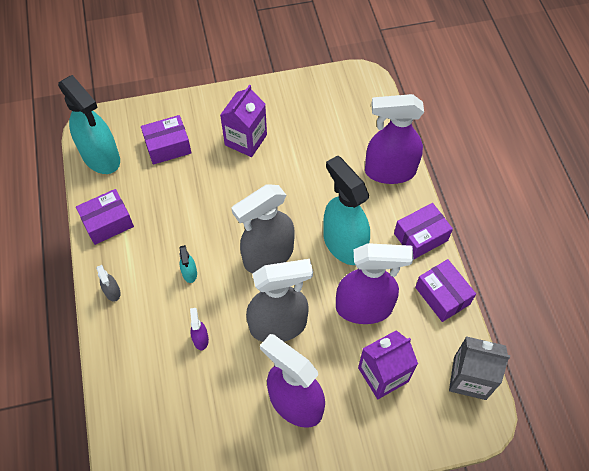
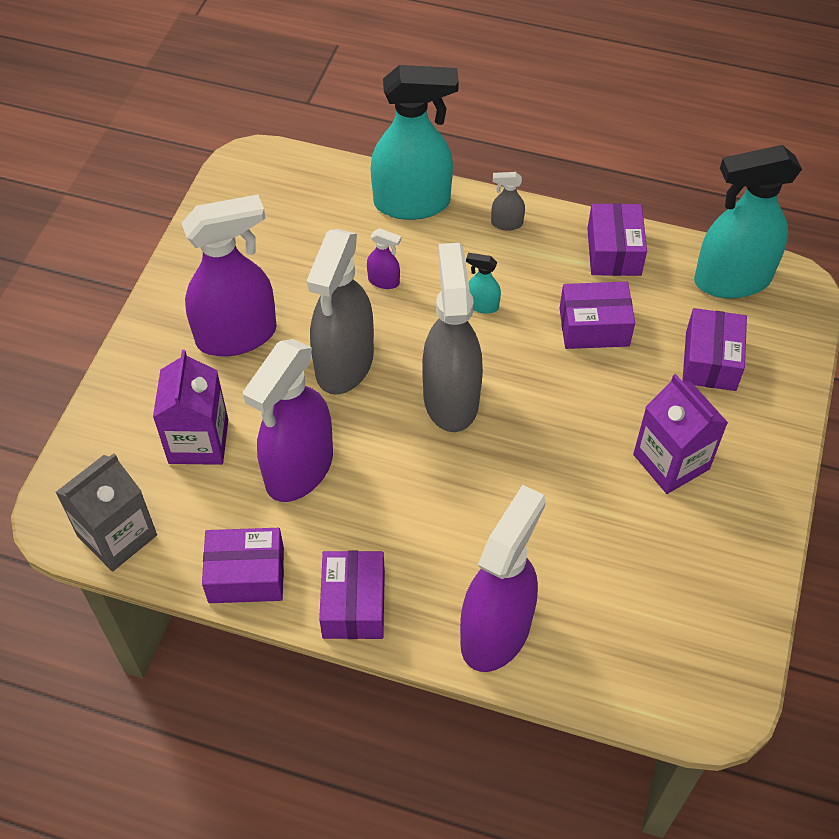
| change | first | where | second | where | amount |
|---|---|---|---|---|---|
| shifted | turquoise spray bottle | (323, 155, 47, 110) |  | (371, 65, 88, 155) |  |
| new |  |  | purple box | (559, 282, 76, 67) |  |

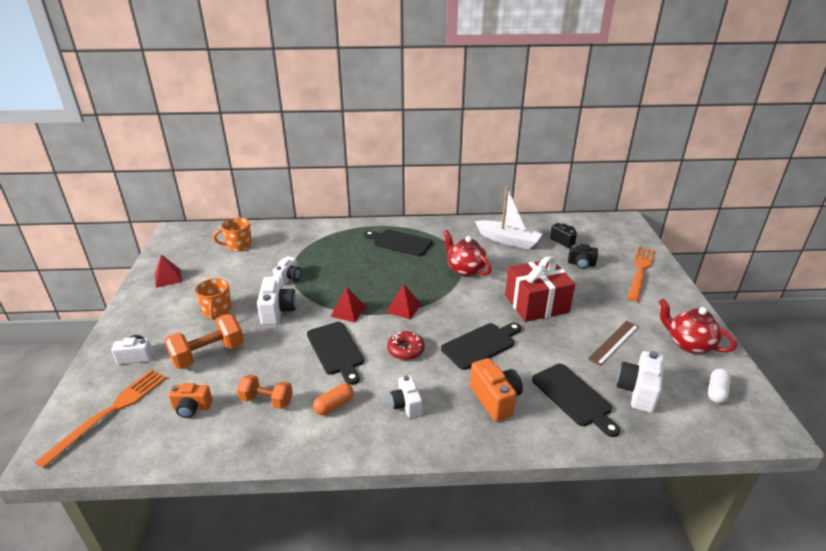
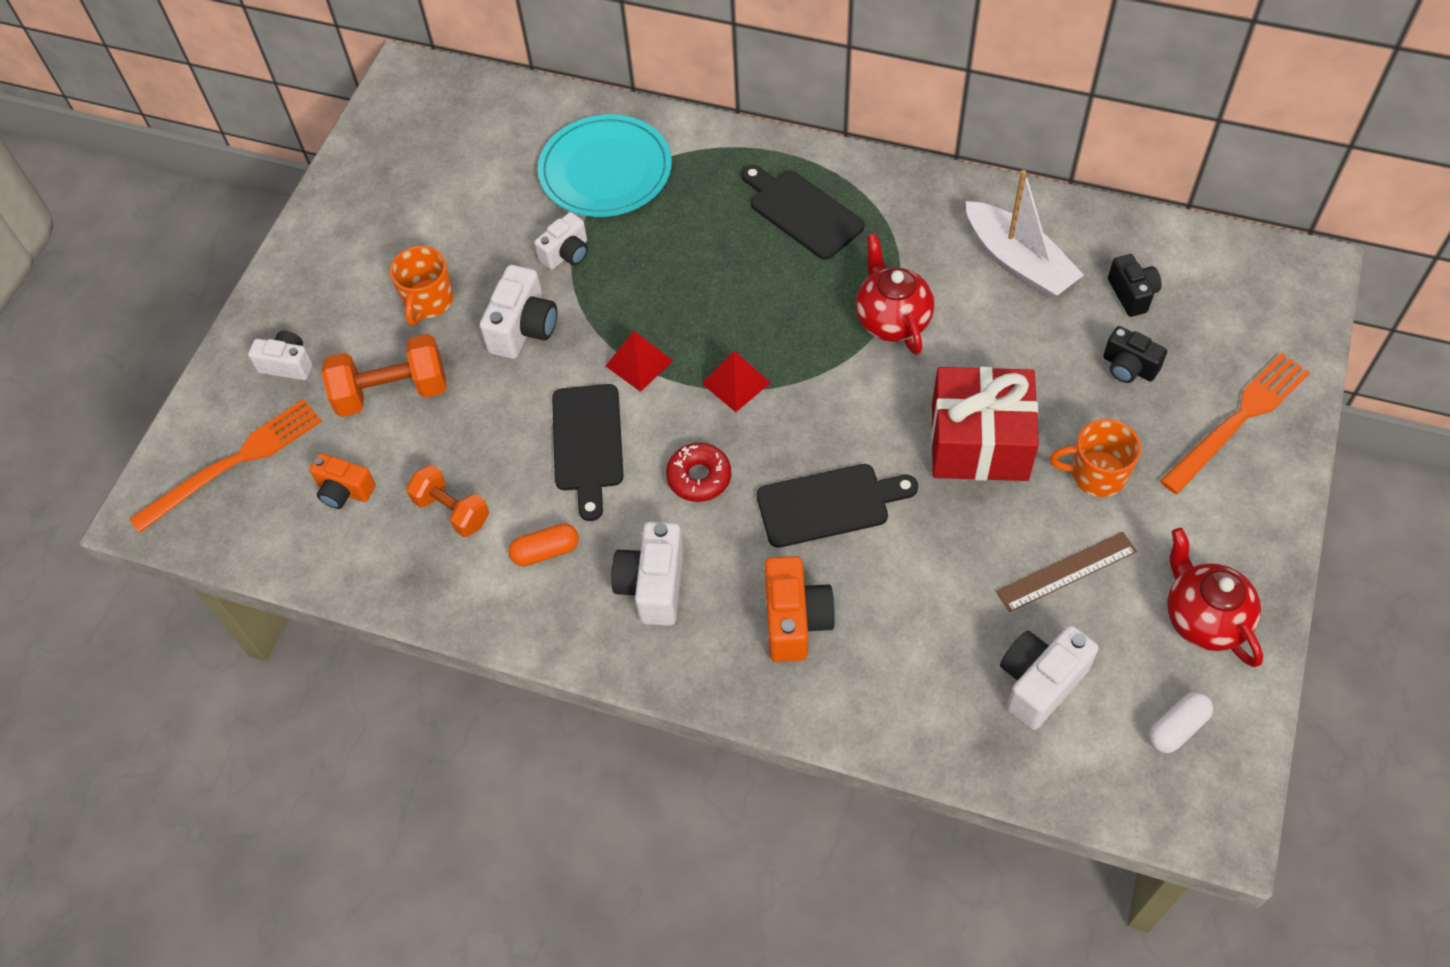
| change | first | where | second | where | amount |
|---|---|---|---|---|---|
| new |  |  | turquoise plate | (538, 114, 134, 103) |  |
| scaled | white camera | (390, 375, 32, 43) |  | (611, 522, 73, 104) | x1.50 |
| shifted | orange mug | (213, 218, 39, 34) |  | (1050, 419, 91, 78) |  |
| gone | red pyramid | (155, 254, 27, 34) |  |  |  |
| gone | black cutting board | (532, 364, 88, 73) |  |  |  |

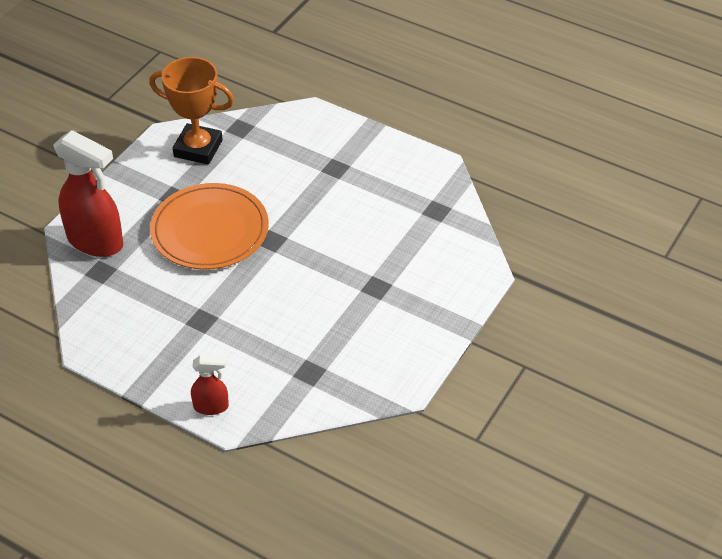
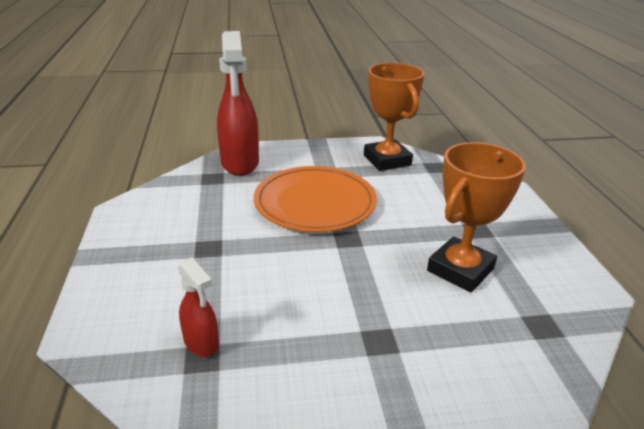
| change | first | where | second | where | amount |
|---|---|---|---|---|---|
| shifted | red spray bottle | (191, 355, 38, 60) |  | (178, 258, 41, 99) |  |
| new |  |  | orange trophy | (427, 142, 99, 150) |  |

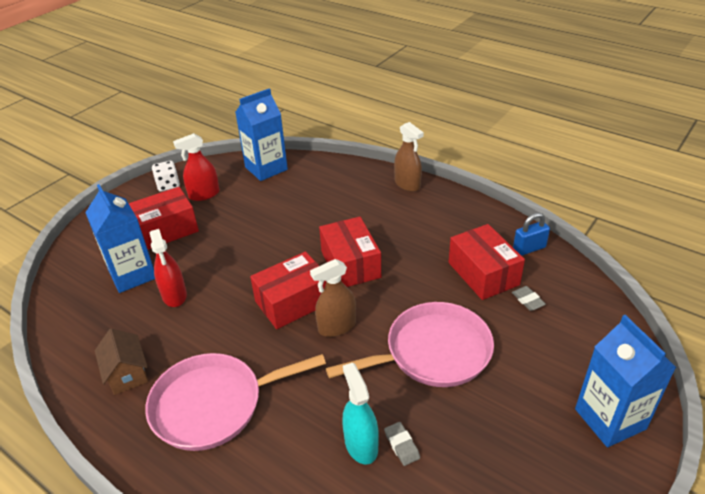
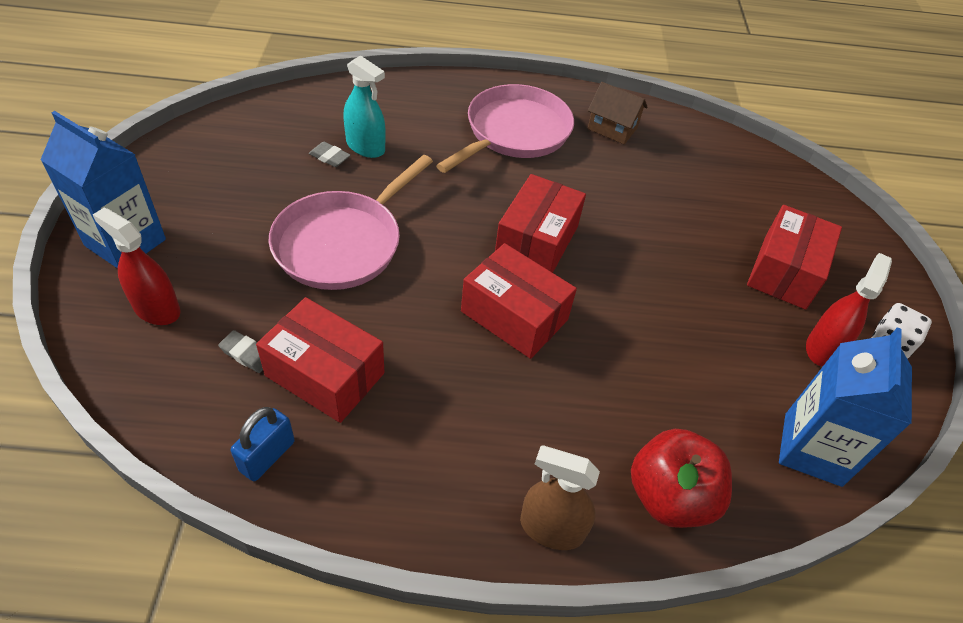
| change | first | where | second | where | amount |
|---|---|---|---|---|---|
| shifted | red spray bottle | (150, 229, 37, 78) |  | (93, 208, 87, 117) |  |
| new |  |  | red apple | (631, 429, 101, 99) |  |
| gone | blue carton | (85, 184, 70, 109) |  |  |  |
| gone | brown spray bottle | (310, 259, 46, 78) |  |  |  |

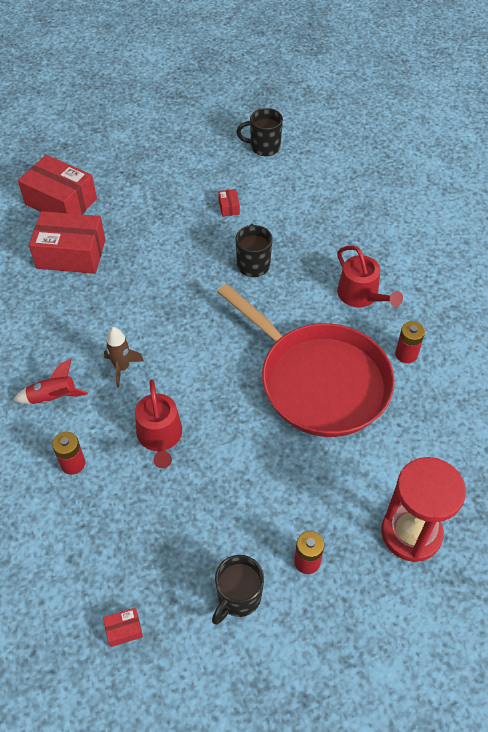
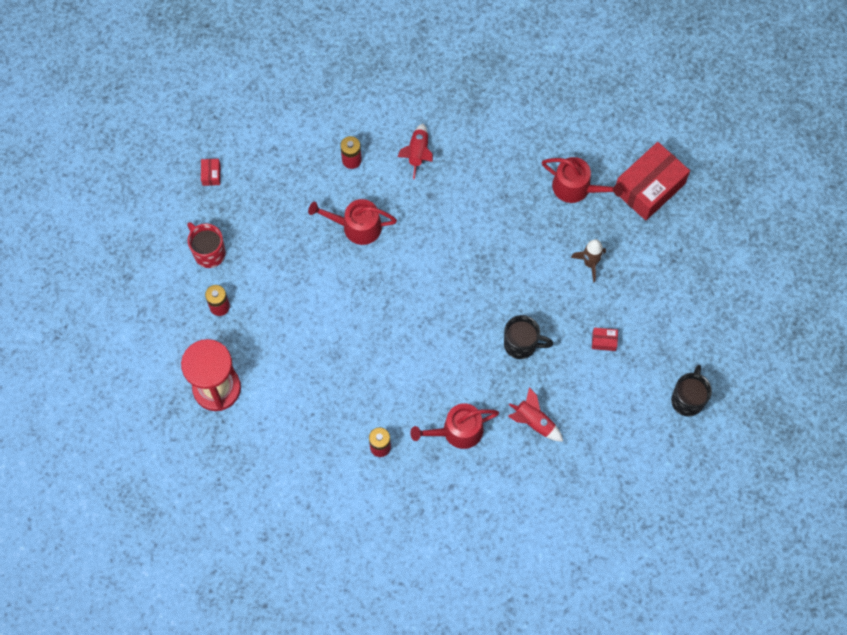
| change | first | where | second | where | amount |
|---|---|---|---|---|---|
| repainted | black mug | (212, 555, 52, 70) | red mug | (187, 222, 39, 46) |  |
| new |  |  | red rocket | (508, 387, 55, 54) |  |
| swapped | red box | (29, 211, 76, 63) | red watering can | (542, 157, 81, 46) |  |
| shifted | brown rocket | (104, 327, 40, 61) |  | (571, 239, 35, 43) |  |
| gone | red pan | (217, 284, 178, 153) |  |  |  |

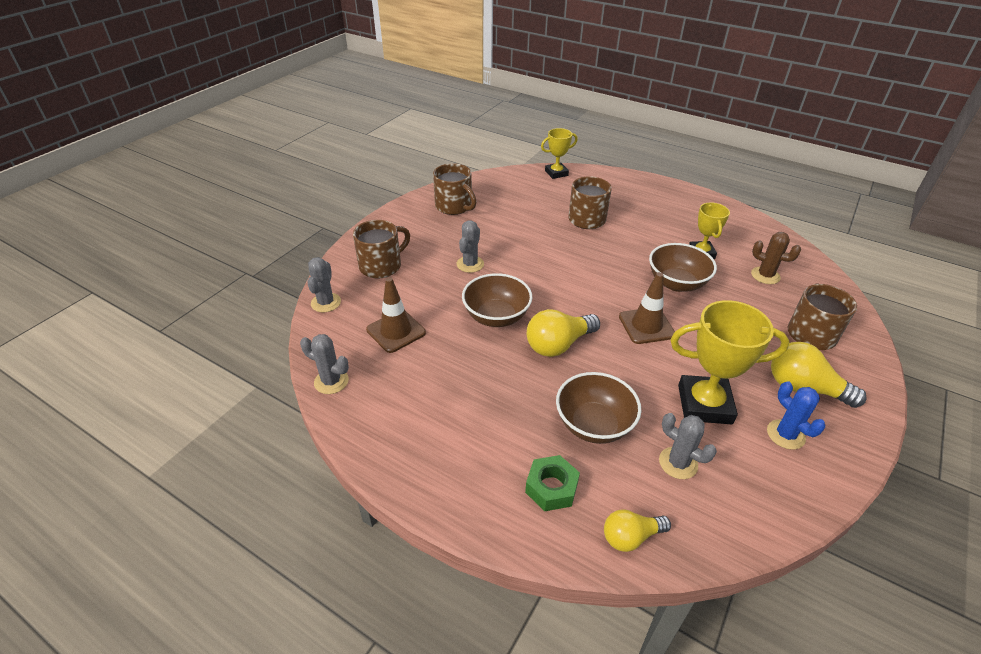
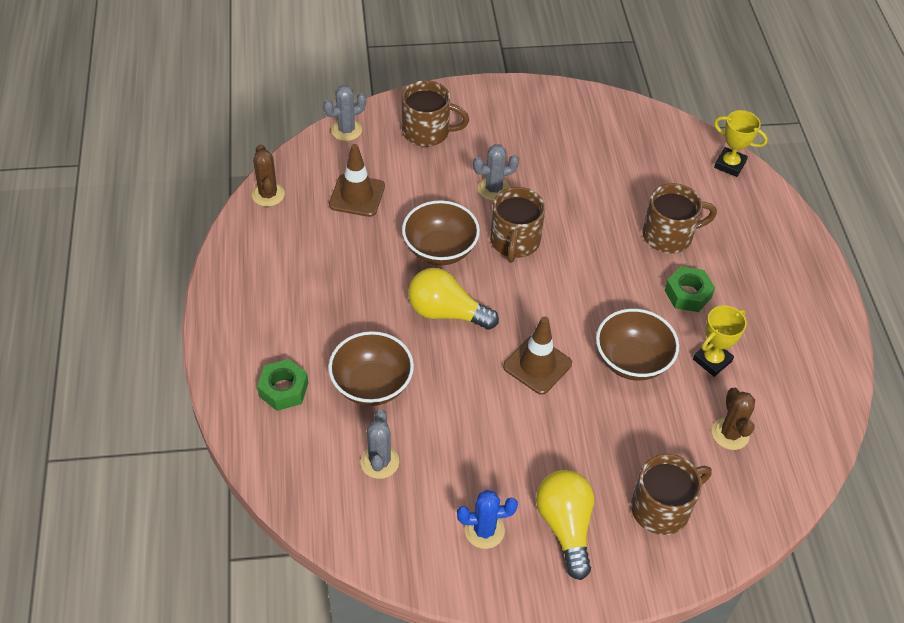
| change | first | where | second | where | amount |
|---|---|---|---|---|---|
| repainted | grey cactus | (300, 334, 49, 60) | brown cactus | (252, 144, 33, 63) |  |
| rotated | blue cactus | (767, 381, 58, 69) |  | (457, 490, 61, 59) | 60 degrees clockwise |
| shifted | brown mug | (433, 163, 43, 52) |  | (490, 187, 55, 76) |  |
| new |  |  | green nut | (664, 266, 51, 46) |  |
| gone | yellow light bulb | (604, 509, 67, 43) |  |  |  |
| gone | yellow trophy | (670, 300, 120, 124) |  |  |  |

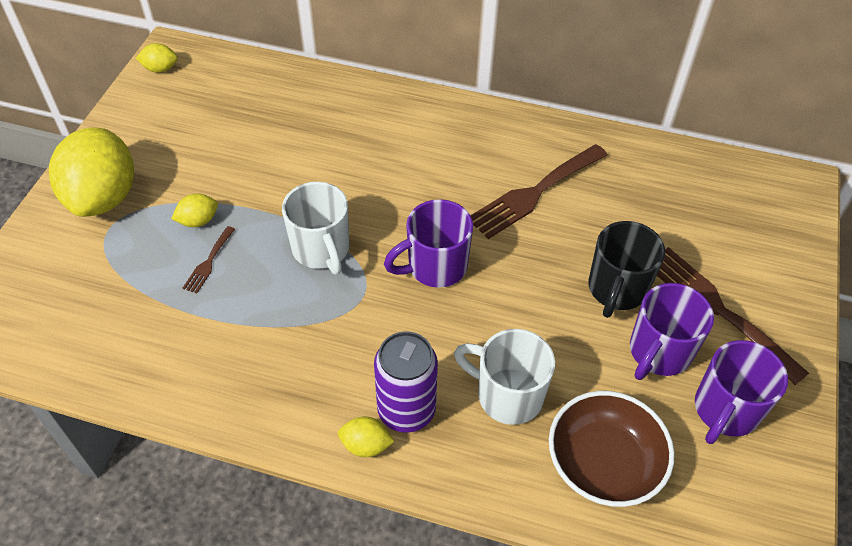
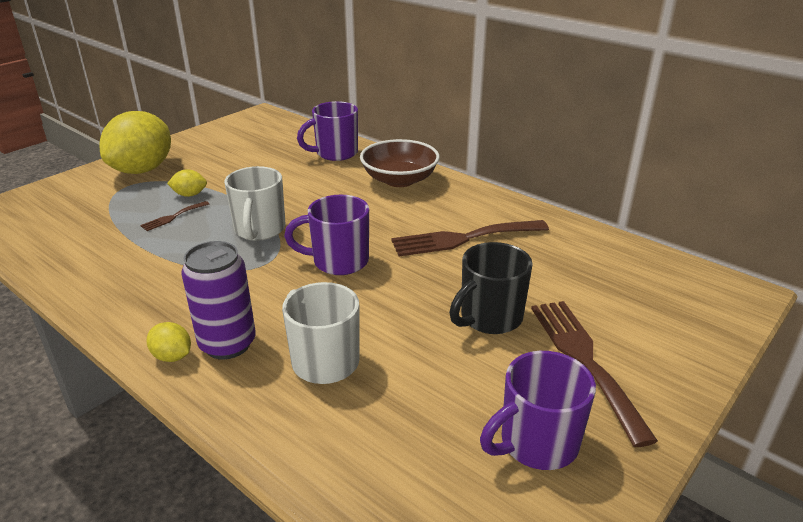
| change | first | where | second | where | amount |
|---|---|---|---|---|---|
| shifted | purple mug | (630, 283, 84, 97) |  | (297, 101, 61, 60) |  |
| shifted | brown bowl | (549, 391, 126, 116) |  | (360, 139, 80, 48) |  |
| gone | yellow lemon | (136, 43, 42, 30) |  |  |  |

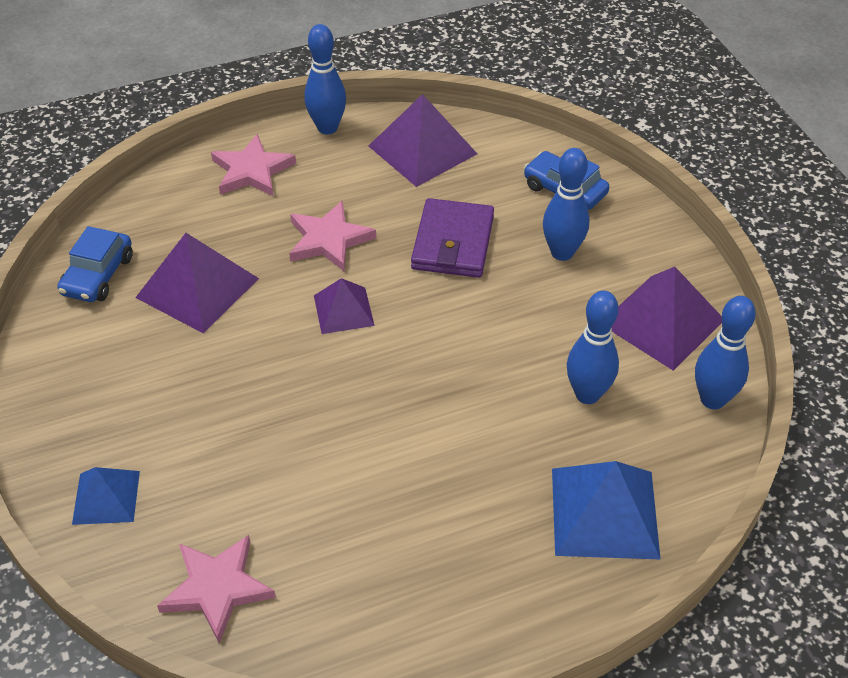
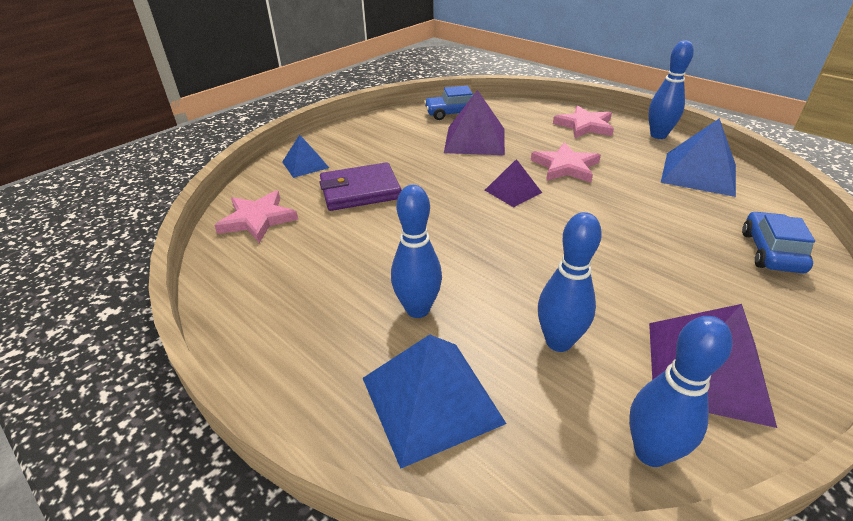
| change | first | where | second | where | amount |
|---|---|---|---|---|---|
| shifted | purple wallet | (411, 198, 83, 80) |  | (320, 162, 81, 49) |  |
| shifted | blue bowling pin | (543, 148, 47, 113) |  | (391, 185, 51, 133) |  |
| repainted | purple pyramid | (368, 94, 109, 93) | blue pyramid | (661, 118, 75, 79) |  |

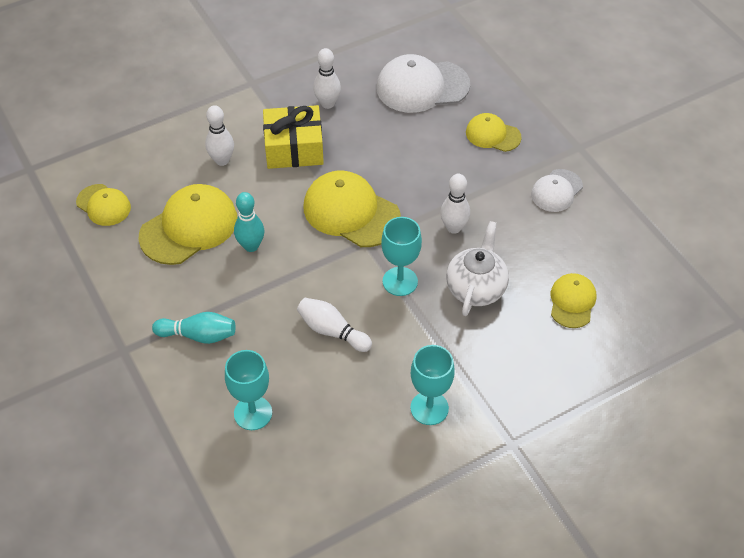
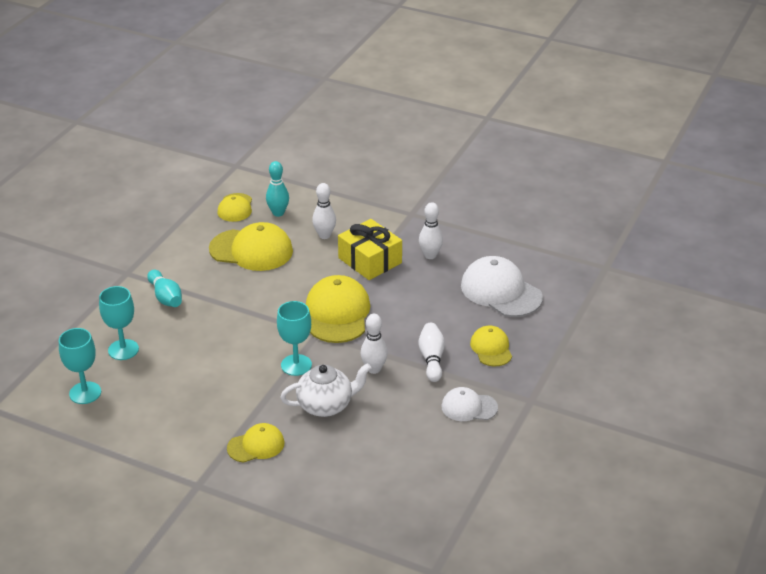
| change | first | where | second | where | amount |
|---|---|---|---|---|---|
| shifted | turquoise goblet | (411, 345, 44, 80) |  | (59, 328, 42, 76) |  |
| shifted | yellow cap | (551, 273, 45, 55) |  | (227, 423, 57, 40) |  |
| shifted | turquoise bowling pin | (234, 192, 30, 60) |  | (266, 161, 23, 56) |  |
| shifted | white bowling pin | (297, 298, 75, 54) |  | (418, 323, 27, 59) |  |

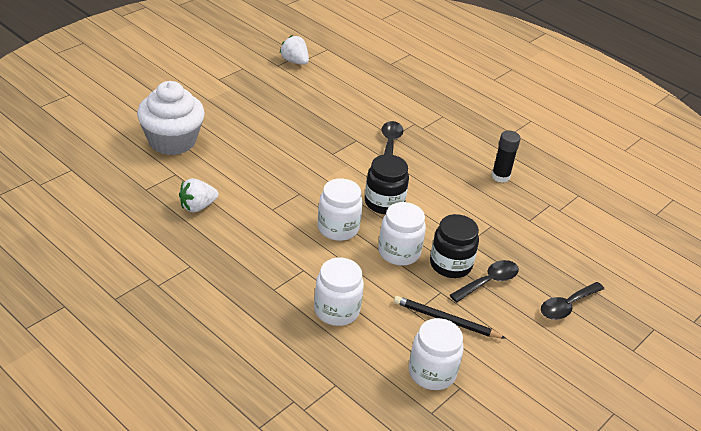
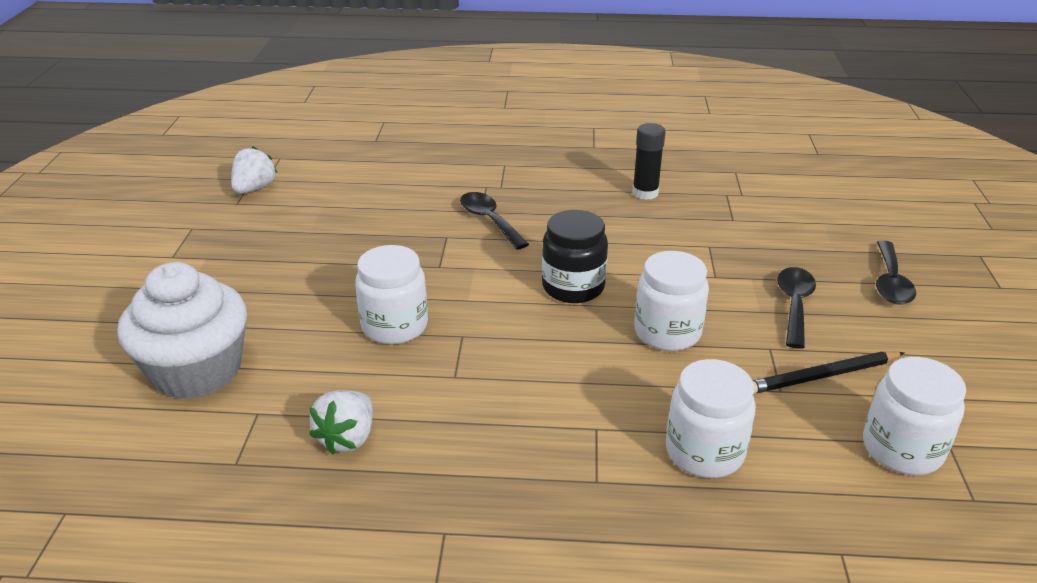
| change | first | where | second | where | amount |
|---|---|---|---|---|---|
| rotated | white strawberry | (280, 35, 29, 30) |  | (231, 146, 46, 48) | 105 degrees clockwise |
| shifted | white jar | (317, 178, 46, 63) |  | (355, 245, 73, 100) |  |
| gone | black jar | (430, 214, 49, 64) |  |  |  |

